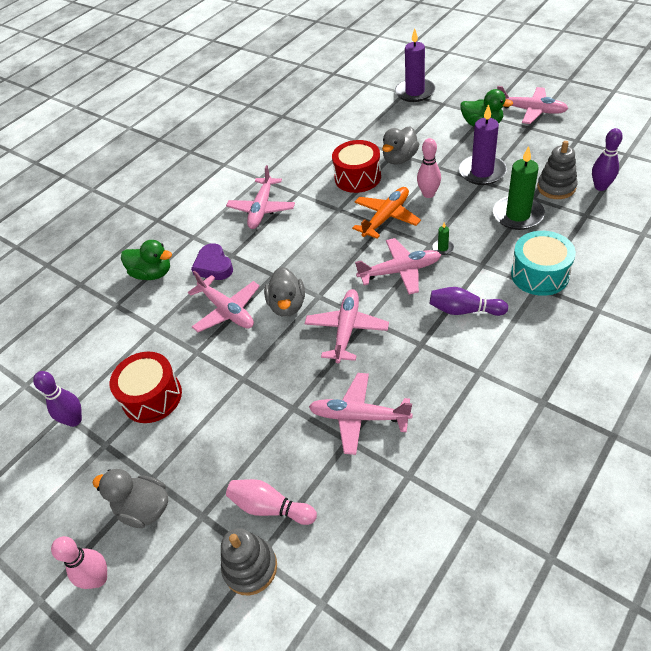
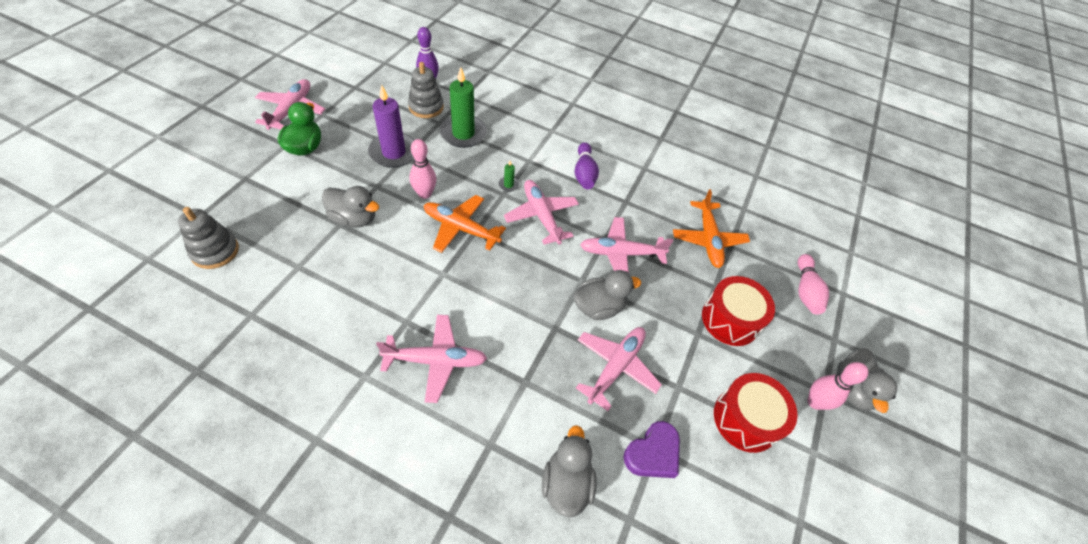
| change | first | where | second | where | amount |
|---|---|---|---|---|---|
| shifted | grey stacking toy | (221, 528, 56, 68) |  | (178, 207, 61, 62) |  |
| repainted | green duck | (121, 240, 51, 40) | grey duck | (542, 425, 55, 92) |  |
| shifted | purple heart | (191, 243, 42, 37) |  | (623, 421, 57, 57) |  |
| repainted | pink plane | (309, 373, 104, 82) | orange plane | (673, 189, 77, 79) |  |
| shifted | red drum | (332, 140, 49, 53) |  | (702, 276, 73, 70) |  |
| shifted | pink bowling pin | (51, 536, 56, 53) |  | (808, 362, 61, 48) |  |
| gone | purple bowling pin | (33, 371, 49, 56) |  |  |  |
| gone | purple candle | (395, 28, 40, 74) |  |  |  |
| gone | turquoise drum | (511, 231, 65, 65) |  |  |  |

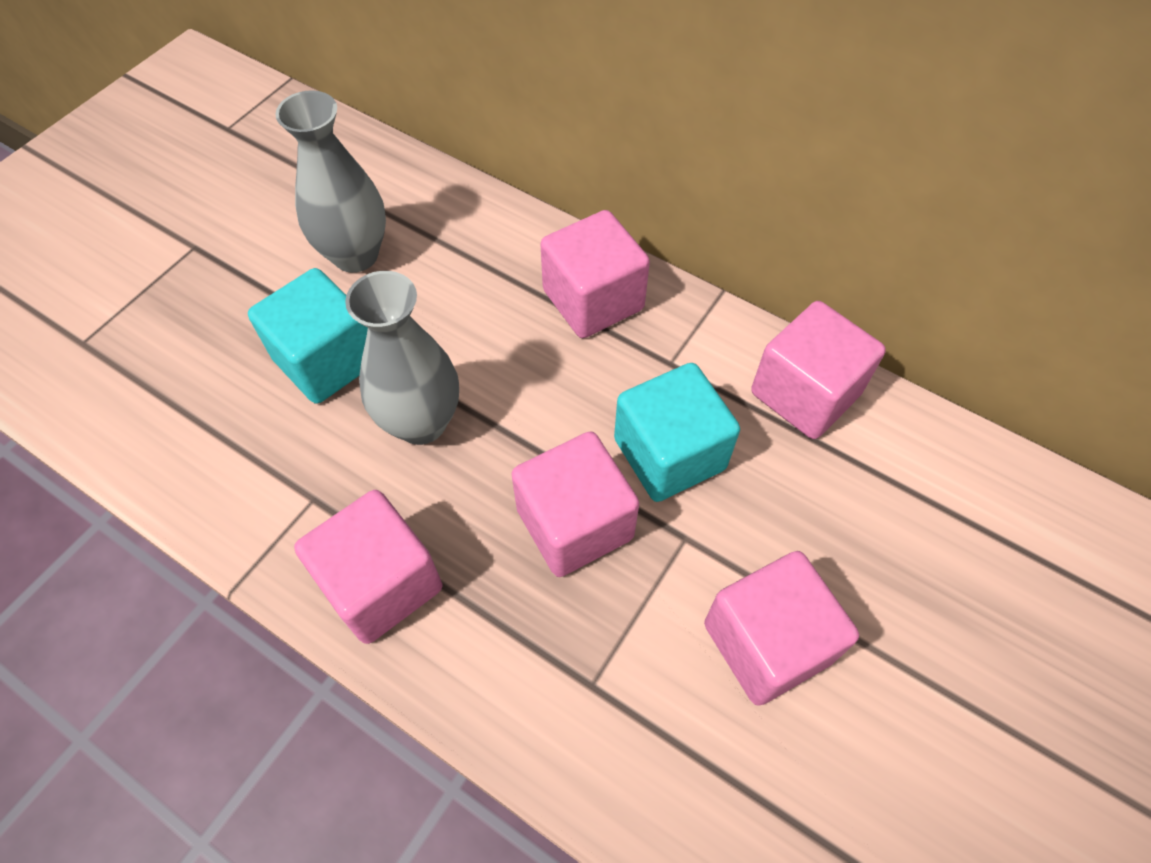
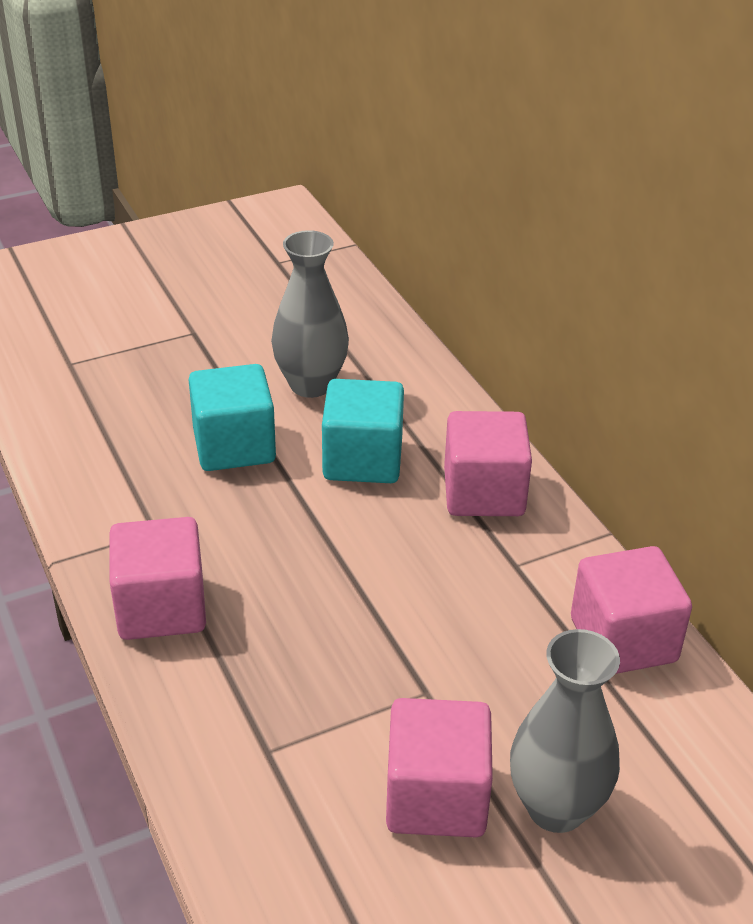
| change | first | where | second | where | amount |
|---|---|---|---|---|---|
| shifted | turquoise cube | (614, 363, 126, 139) |  | (322, 379, 82, 104) |  |
| shifted | grey vase | (345, 271, 114, 174) |  | (510, 629, 110, 204) |  |
| gone | pink cube | (511, 431, 129, 146) |  |  |  |

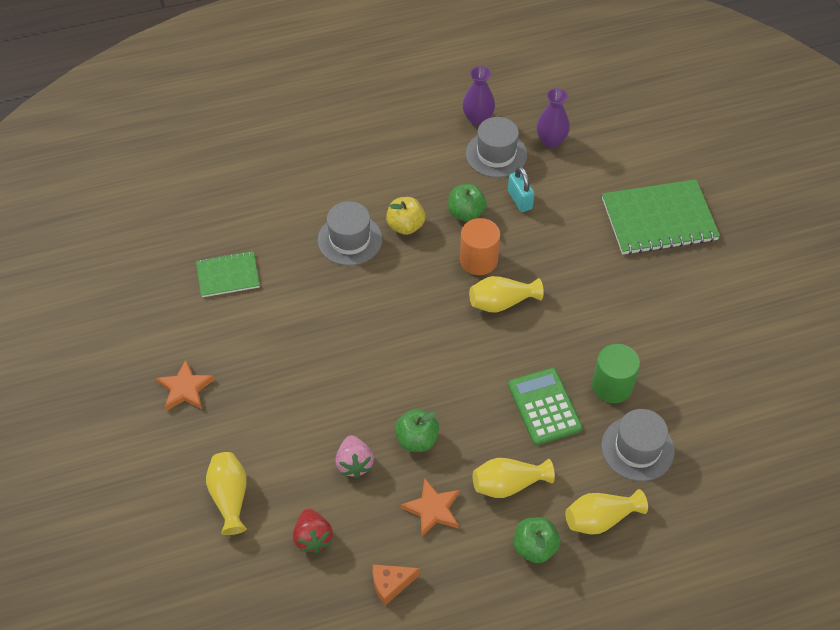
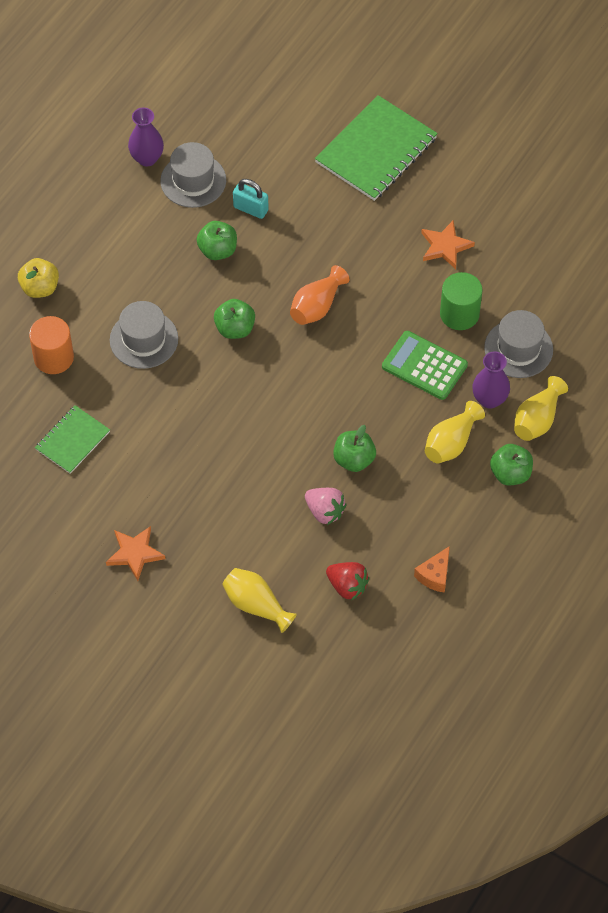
| change | first | where | second | where | amount |
|---|---|---|---|---|---|
| shifted | yellow apple | (386, 197, 39, 38) |  | (18, 258, 41, 40) |  |
| shifted | orange cylinder | (460, 218, 40, 57) |  | (29, 316, 45, 58) |  |
| new |  |  | green apple | (214, 299, 41, 40) |  |
| repainted | yellow vase | (469, 276, 75, 36) | orange vase | (290, 265, 59, 60) |  |
| shifted | orange star | (401, 478, 59, 60) |  | (421, 220, 54, 49) |  |
| shifted | purple vase | (537, 88, 33, 60) |  | (472, 351, 38, 58) |  |

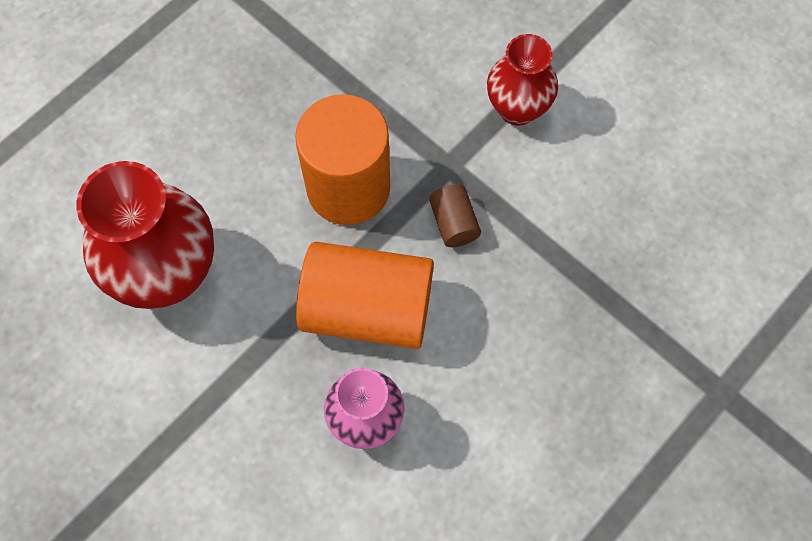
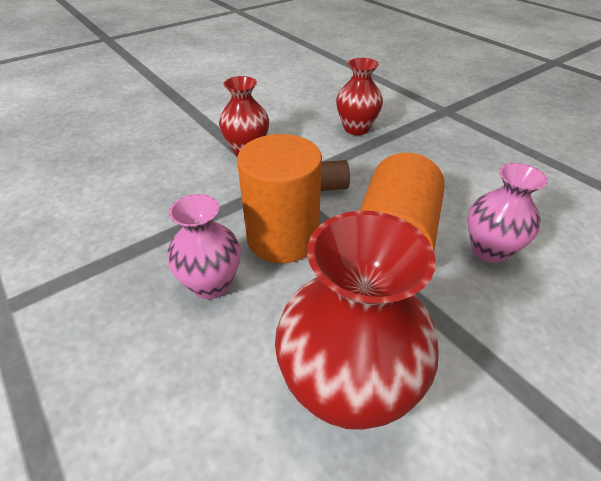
| change | first | where | second | where | amount |
|---|---|---|---|---|---|
| new |  |  | pink vase | (167, 194, 74, 105) |  |
| new |  |  | red vase | (336, 58, 47, 77) |  |

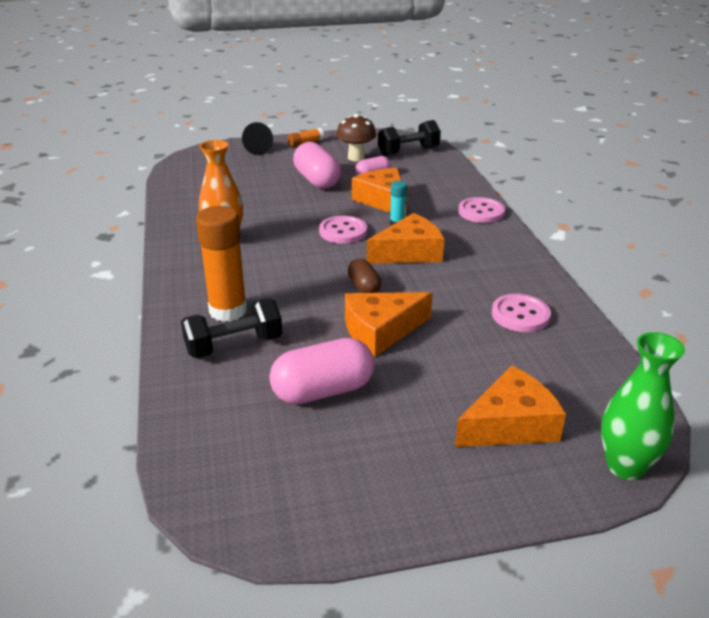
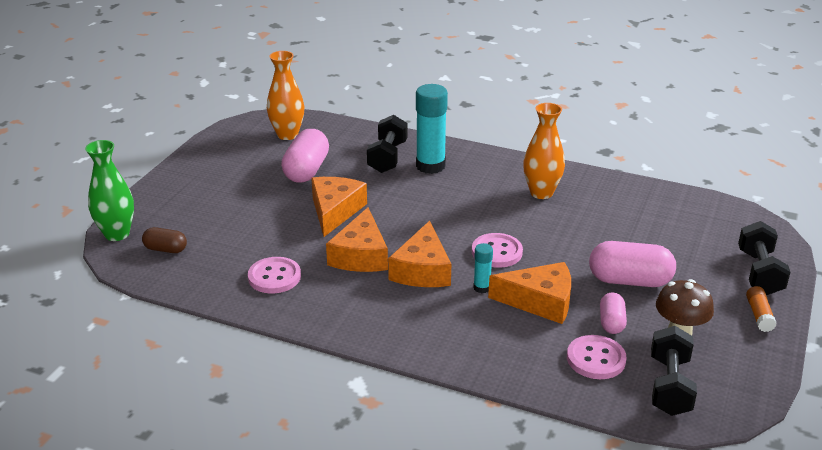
| change | first | where | second | where | amount |
|---|---|---|---|---|---|
| shifted | brown capsule | (348, 259, 34, 34) |  | (142, 227, 45, 26) |  |
| new |  |  | orange vase | (267, 51, 37, 89) |  |
| shifted | orange cheese | (455, 366, 111, 81) |  | (326, 207, 62, 65) |  |
| repainted | orange glue stick | (196, 206, 51, 116) | turquoise glue stick | (416, 84, 32, 90) |  |
| shifted | pink button | (458, 197, 47, 26) |  | (567, 335, 60, 44) |  |
| swapped | black cone | (242, 122, 31, 33) | black dumbbell | (738, 221, 53, 74) |  |

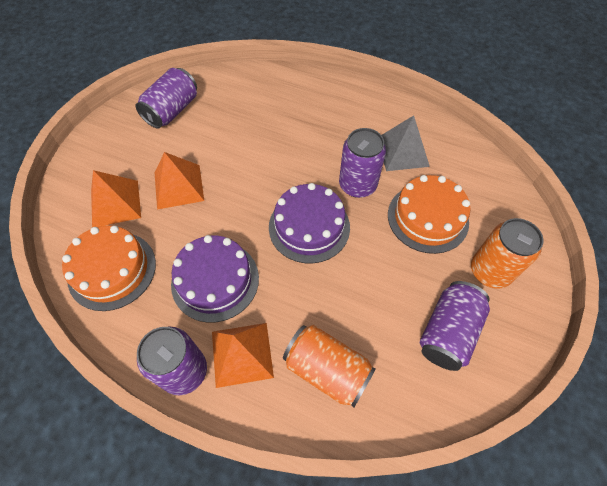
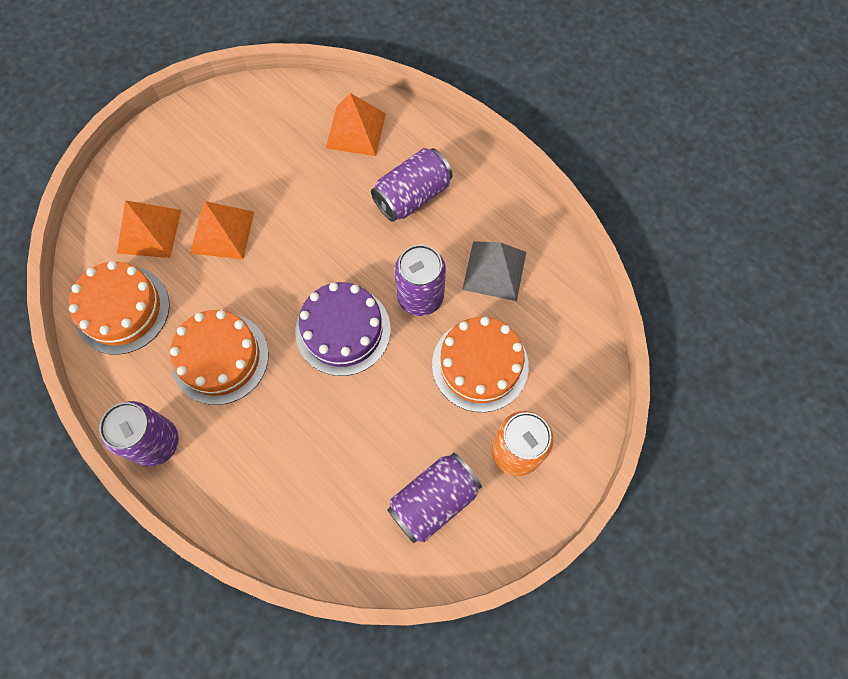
| change | first | where | second | where | amount |
|---|---|---|---|---|---|
| repainted | purple cake | (171, 235, 88, 88) | orange cake | (170, 310, 99, 95) |  |
| shifted | orange pyramid | (212, 323, 62, 65) |  | (326, 93, 60, 63) |  |
| shifted | purple can | (135, 68, 62, 60) |  | (371, 148, 81, 74) |  |
| gone | orange can | (283, 325, 93, 82) |  |  |  |

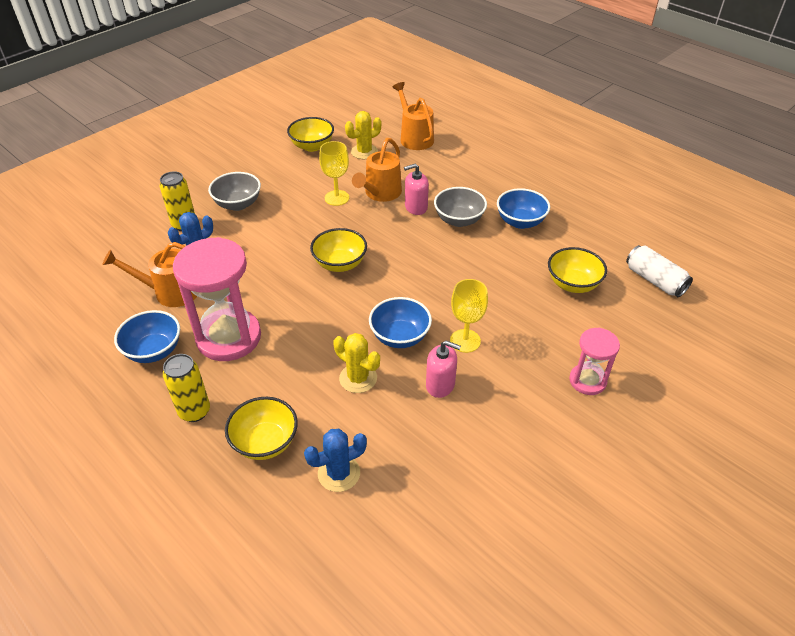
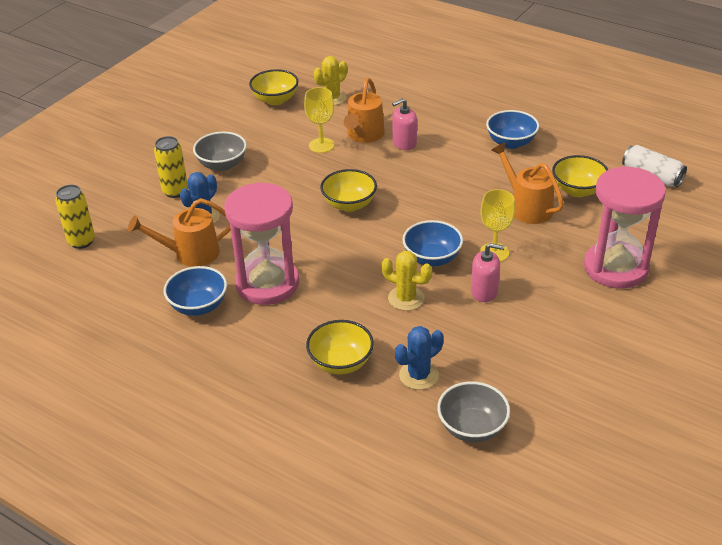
| change | first | where | second | where | amount |
|---|---|---|---|---|---|
| shifted | yellow can | (163, 354, 47, 68) |  | (55, 185, 40, 64) |  |
| shifted | grey bowl | (434, 187, 53, 40) |  | (437, 381, 73, 62) |  |
| shifted | orange watering can | (393, 82, 41, 68) |  | (491, 143, 73, 81) |  |
| scaled | pink hourglass | (569, 328, 51, 67) |  | (584, 166, 82, 123) | x1.85 |

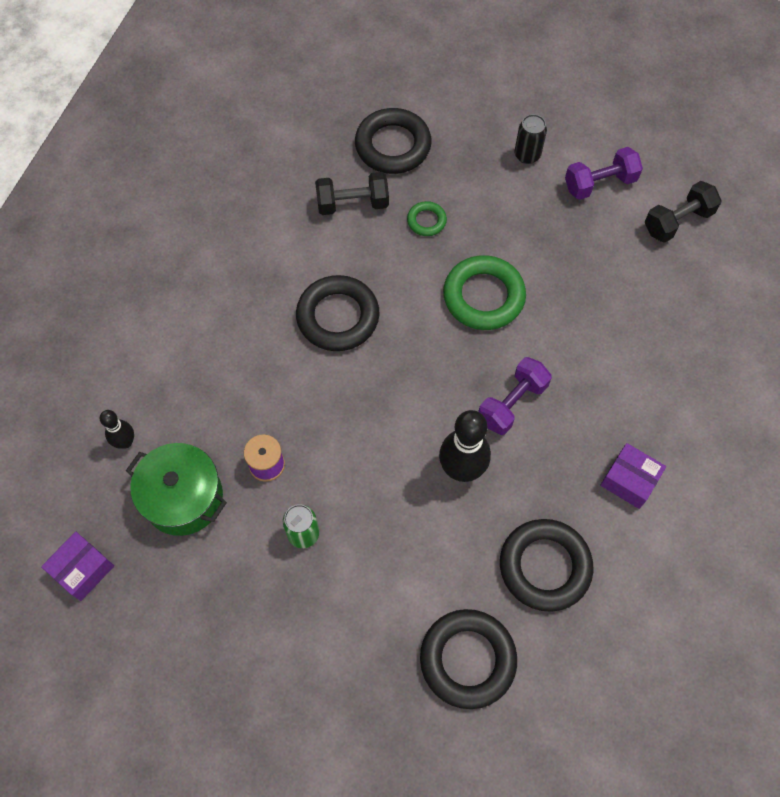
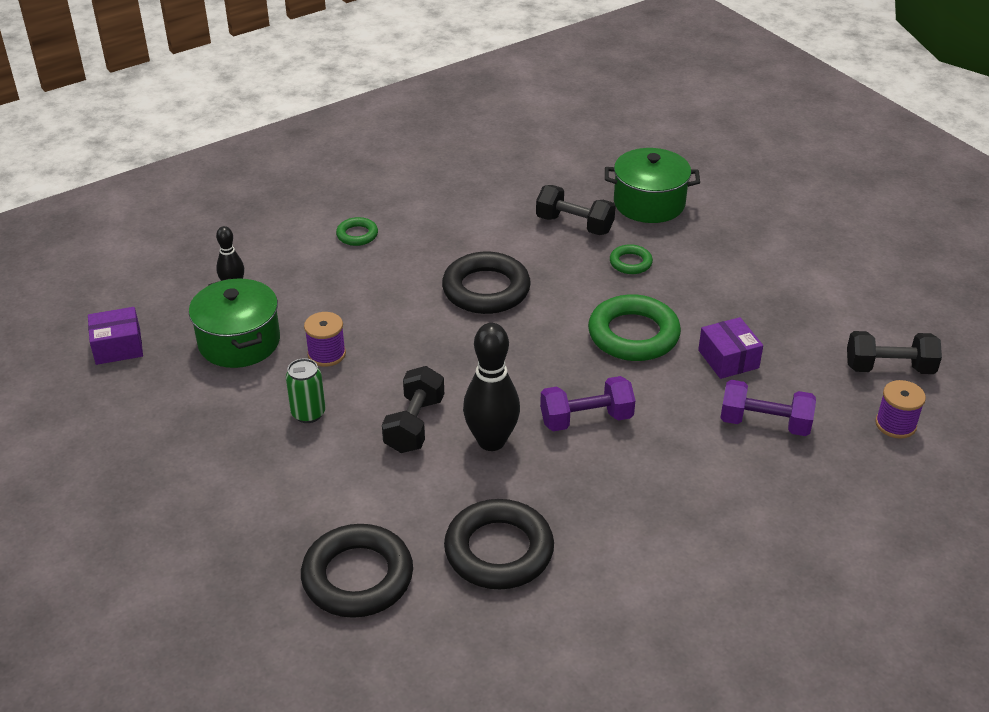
| change | first | where | second | where | amount |
|---|---|---|---|---|---|
| new |  |  | green ring | (336, 217, 42, 29) |  |
| new |  |  | black dumbbell | (382, 366, 62, 87) |  |
| swapped | black ring | (355, 108, 77, 66) | green pot | (605, 148, 95, 75) |  |
| shifted | purple box | (600, 443, 66, 66) |  | (698, 317, 65, 62) |  |
| shifted | purple dumbbell | (565, 147, 78, 53) |  | (720, 380, 96, 56) |  |
| new |  |  | purple spool | (875, 380, 51, 59) |  |
| gone | black can | (514, 114, 33, 50) |  |  |  |

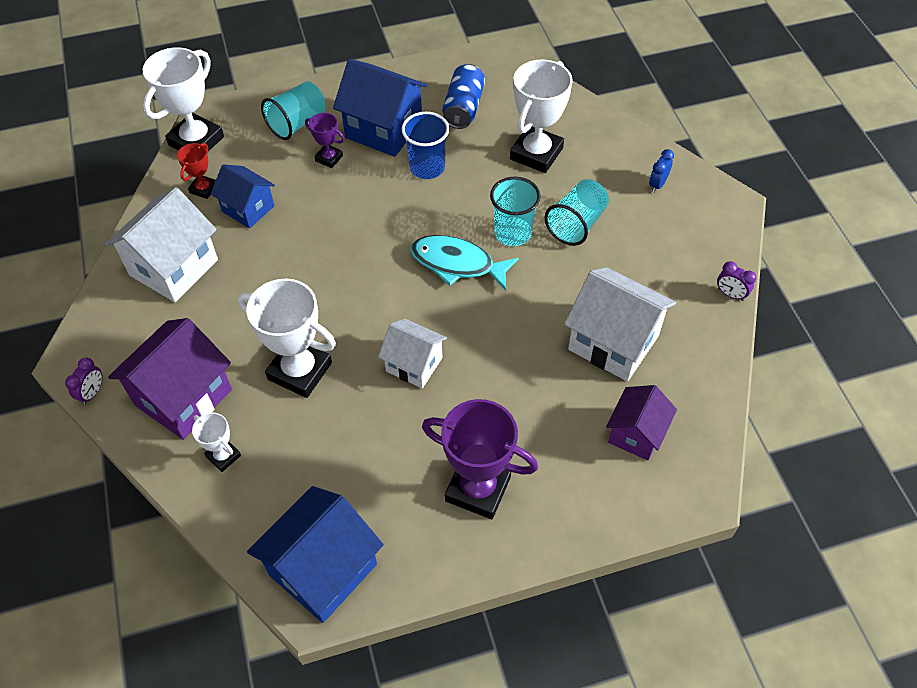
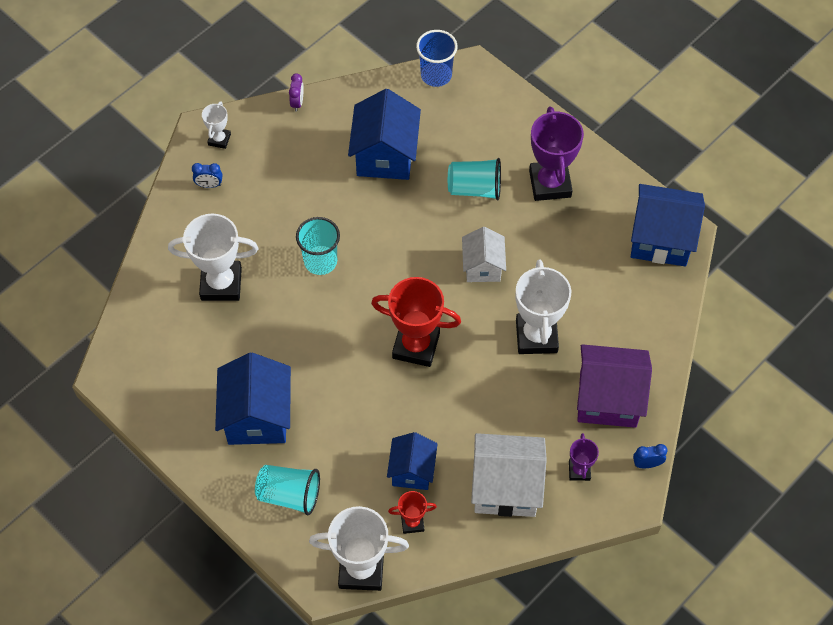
| change | first | where | second | where | amount |
|---|---|---|---|---|---|
| shifted | white trophy | (192, 413, 49, 59) |  | (202, 102, 29, 47) |  |
| repainted | white house | (564, 267, 112, 115) | blue house | (348, 89, 73, 91) |  |
| new |  |  | red trophy | (371, 277, 90, 90) |  |
| shifted | blue cup | (402, 112, 47, 67) |  | (416, 30, 42, 57) |  |
| shifted | turquoise cup | (544, 179, 65, 67) |  | (448, 158, 53, 42) |  |
| shifted | purple trophy | (305, 113, 40, 55) |  | (569, 433, 30, 48) |  |
| repainted | purple clock | (65, 357, 37, 48) | blue clock | (633, 444, 34, 24) |  |
| gone | turquoise fish | (410, 235, 109, 55) |  |  |  |
| gone | blue can | (442, 64, 43, 65) |  |  |  |
| gone | purple house | (606, 385, 71, 75) |  |  |  |

